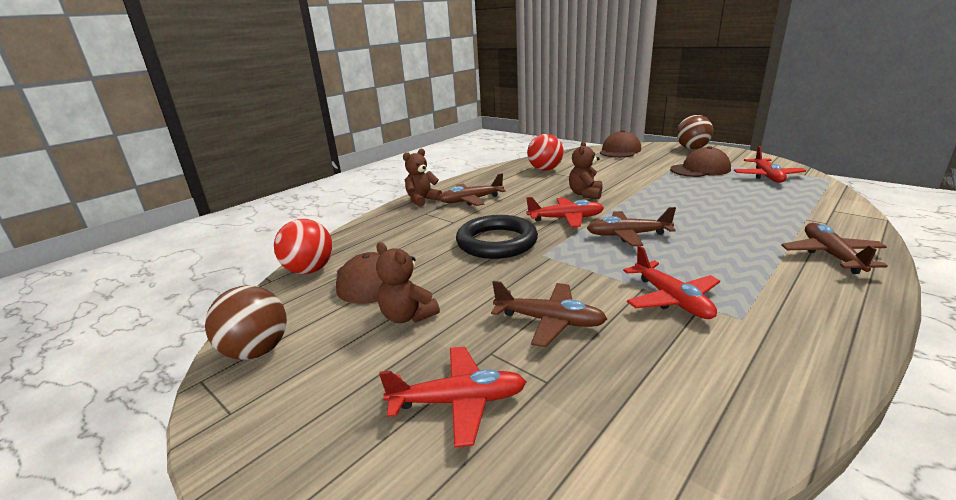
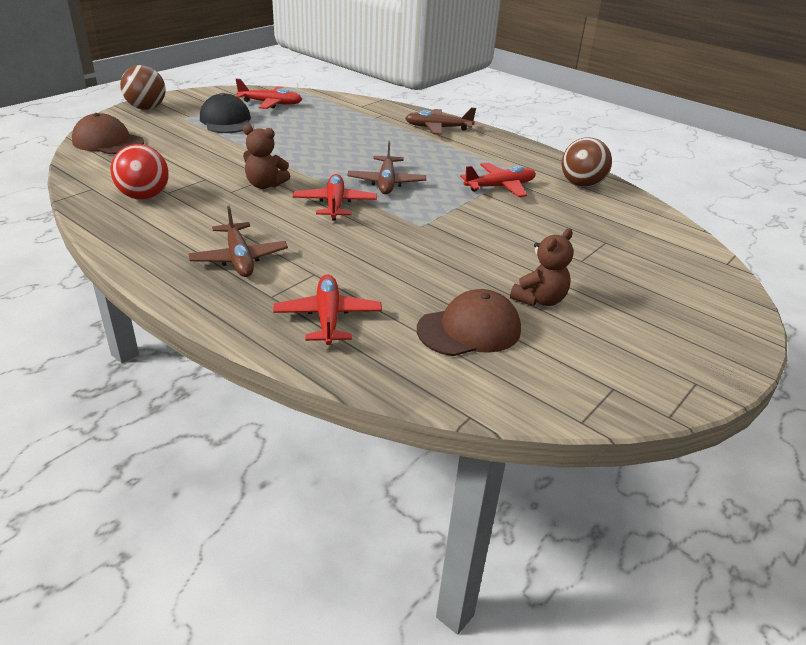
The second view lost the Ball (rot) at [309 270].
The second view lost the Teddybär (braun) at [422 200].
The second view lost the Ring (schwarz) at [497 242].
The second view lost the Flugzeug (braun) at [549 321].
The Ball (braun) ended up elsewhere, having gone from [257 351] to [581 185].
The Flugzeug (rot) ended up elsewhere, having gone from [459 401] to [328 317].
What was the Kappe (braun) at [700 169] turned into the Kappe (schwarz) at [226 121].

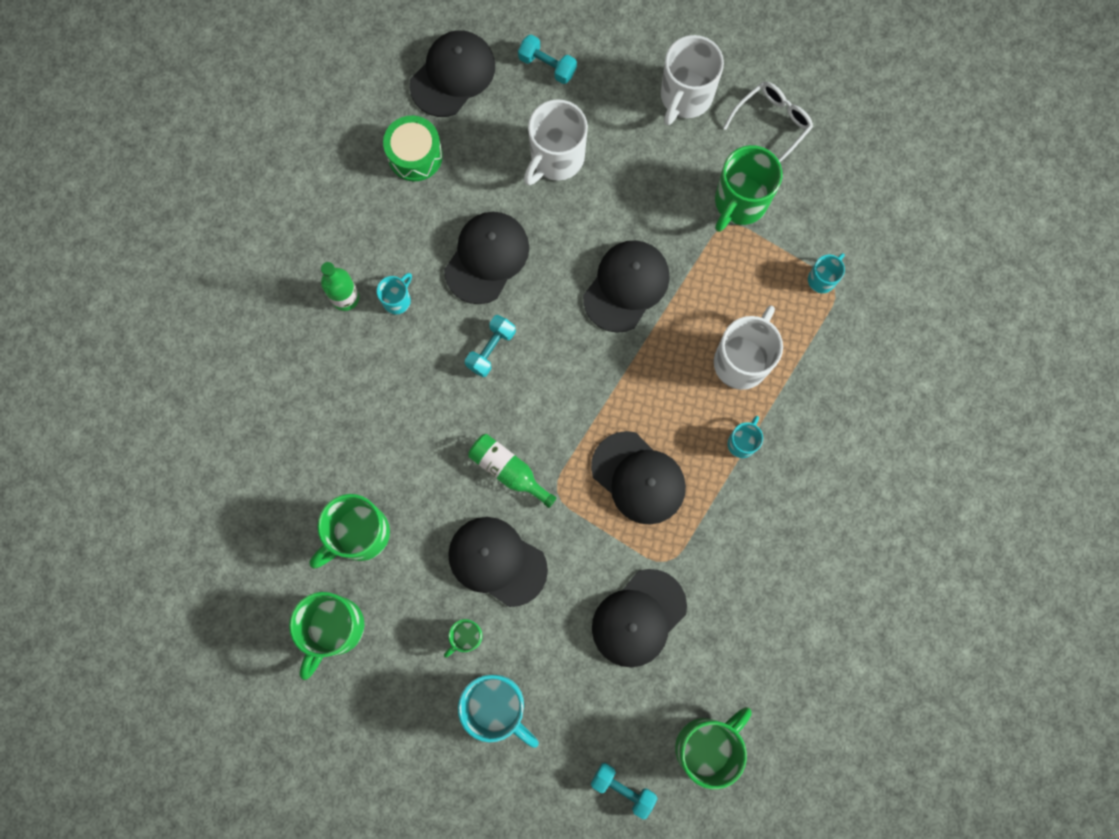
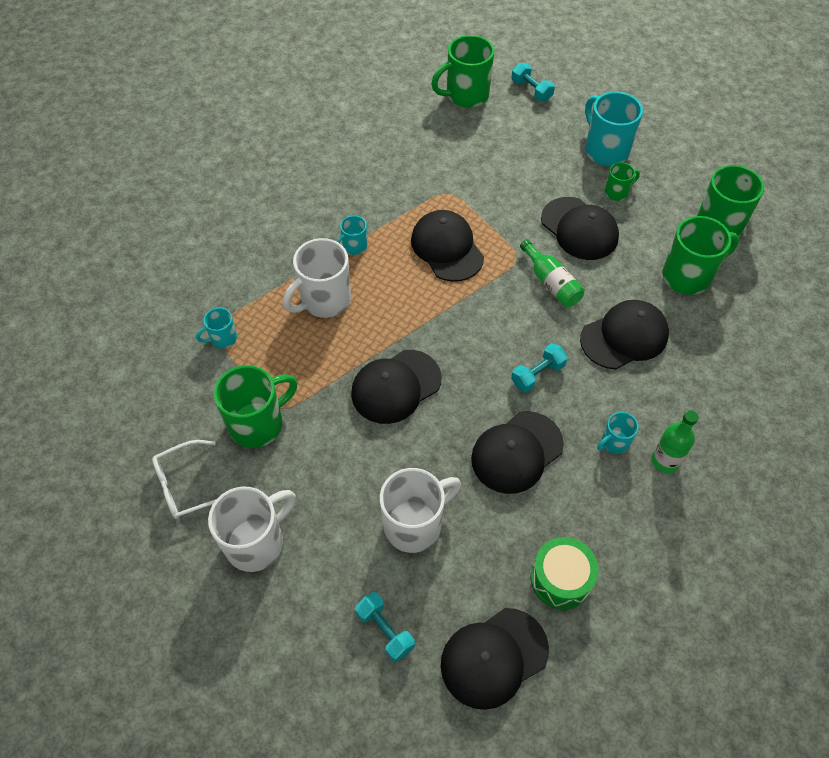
The Kappe (schwarz) ended up elsewhere, having gone from [638 618] to [624 337].

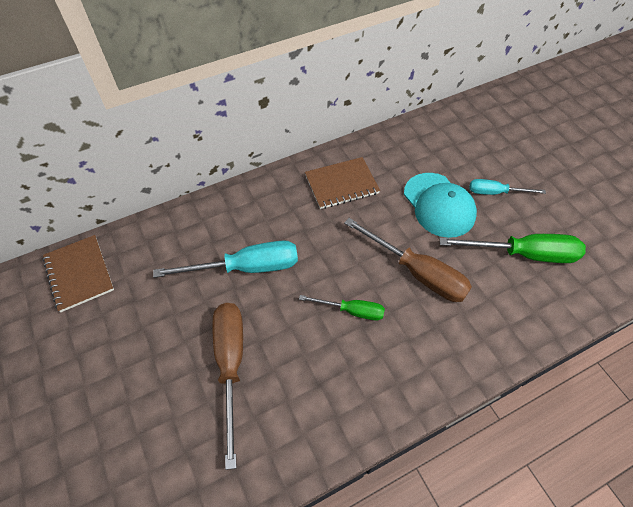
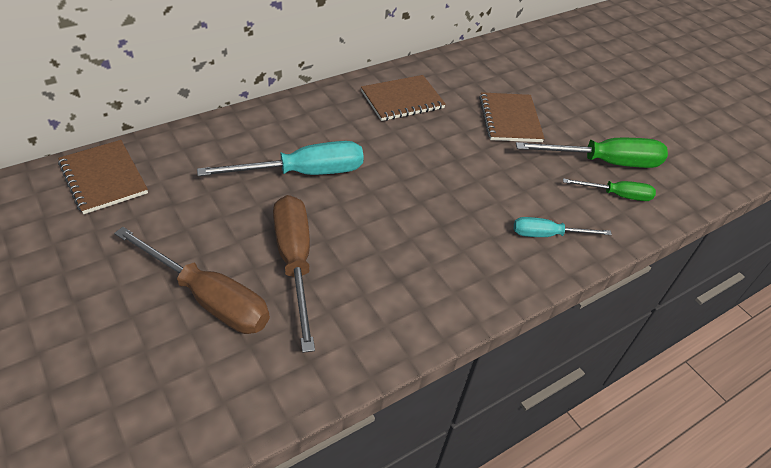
The Schraubenzieher (grün) ended up elsewhere, having gone from [351 311] to [617 195].
The Schraubenzieher (braun) ended up elsewhere, having gone from [417 273] to [208 298].
The Schraubenzieher (türkis) ended up elsewhere, having gone from [495 192] to [547 235].
Where the Kappe (türkis) stood at [439 205], the Notizbuch (braun) came to stand at [510 119].

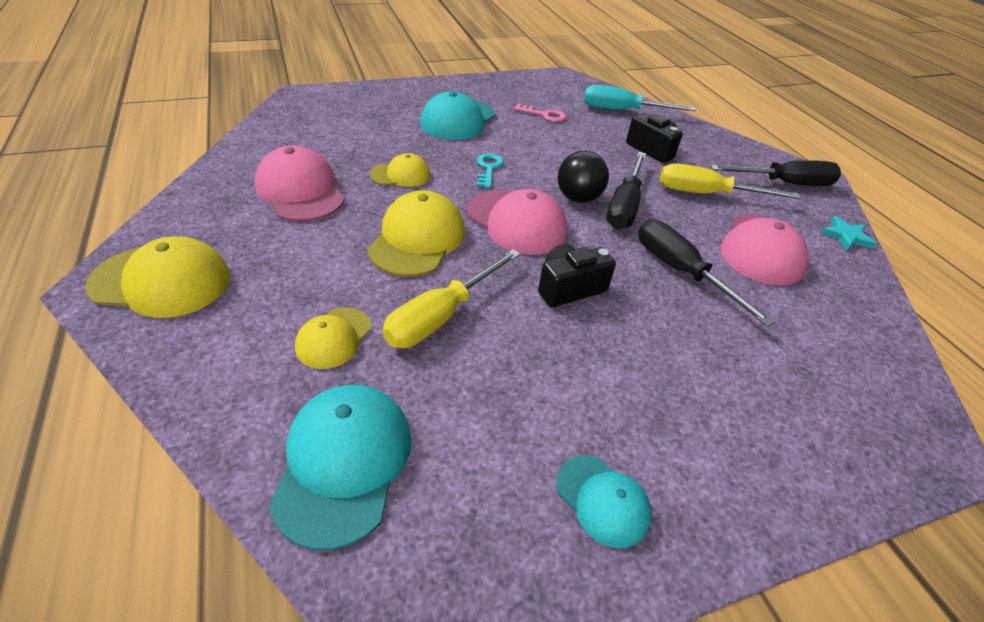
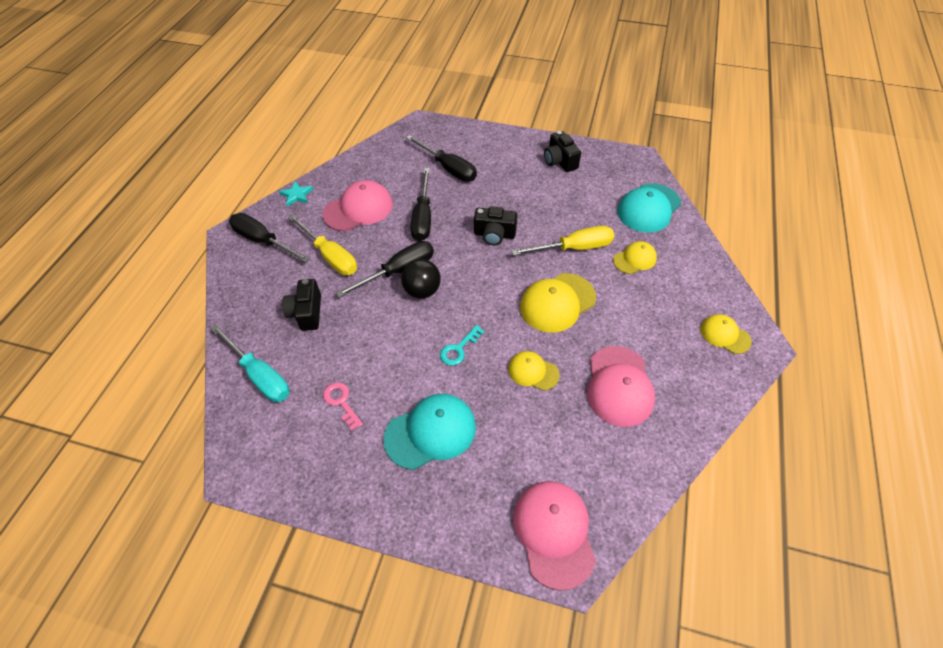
The second view gained the Schraubenzieher (schwarz) at [448 168].
The Kappe (rosa) ended up elsewhere, having gone from [516 222] to [554 533].
Where the Kappe (türkis) stood at [602 500], the Kamera (schwarz) came to stand at [560 161].
The size of the Kappe (gelb) at [161 281] changed by a factor of 0.59.

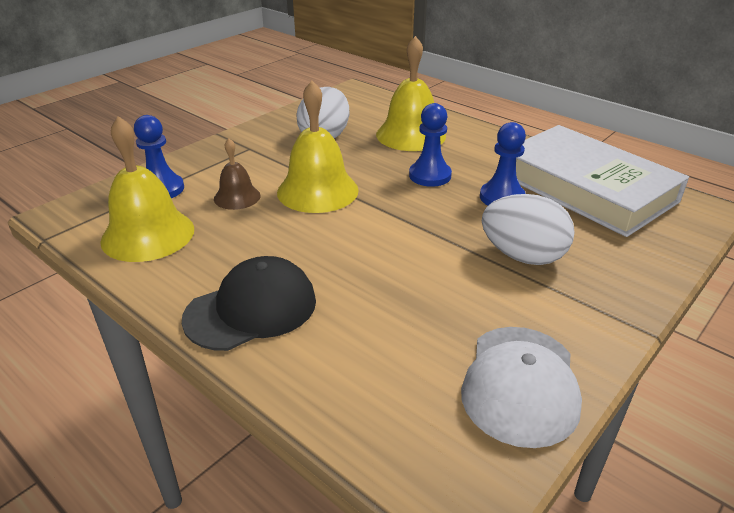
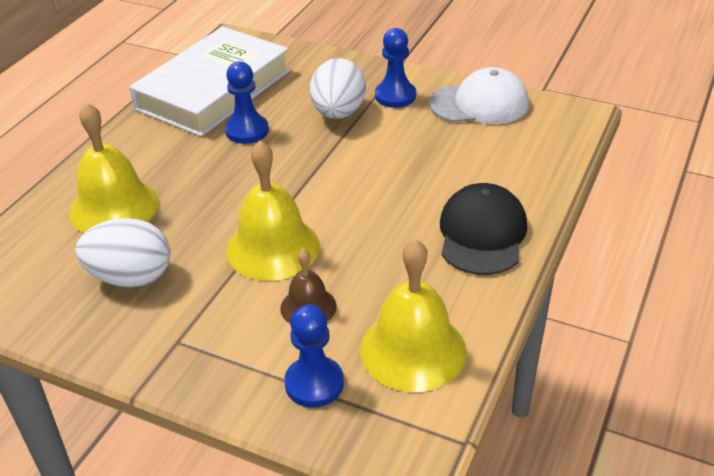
The Bauer (blau) ended up elsewhere, having gone from [430 175] to [395 96].
The Kappe (schwarz) at [251 309] ended up facing another way, 60 degrees clockwise from before.

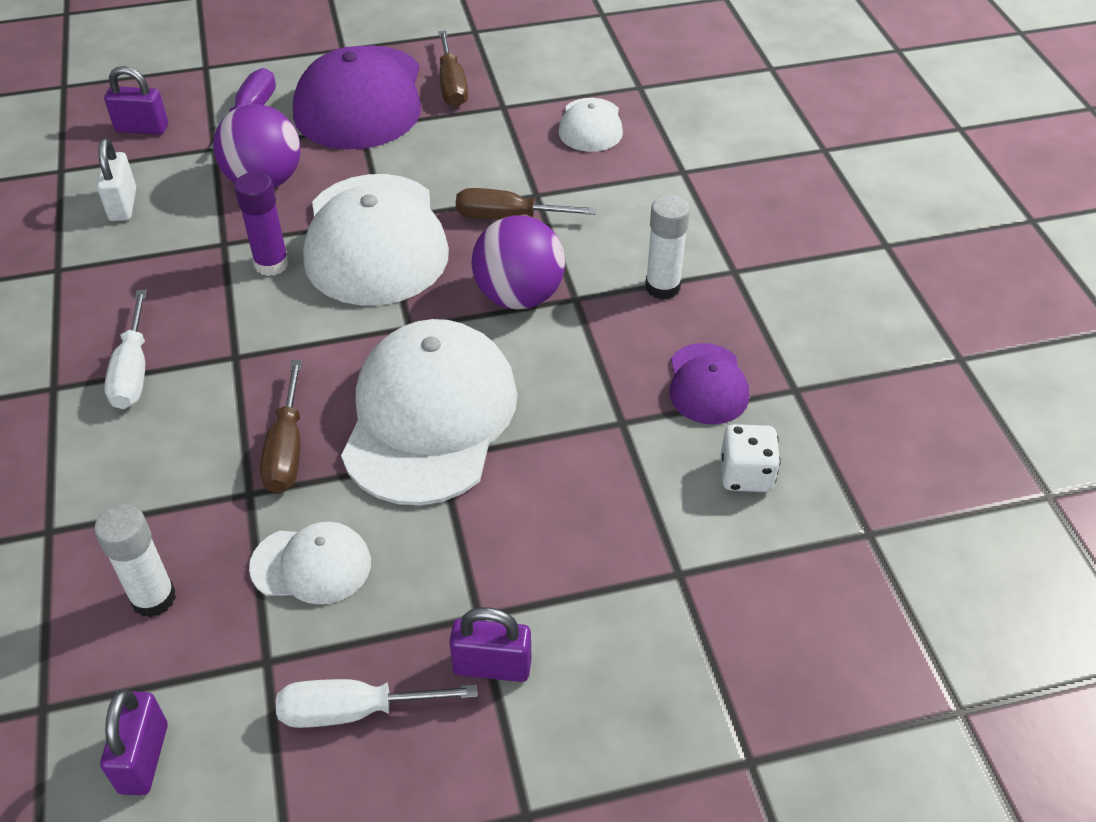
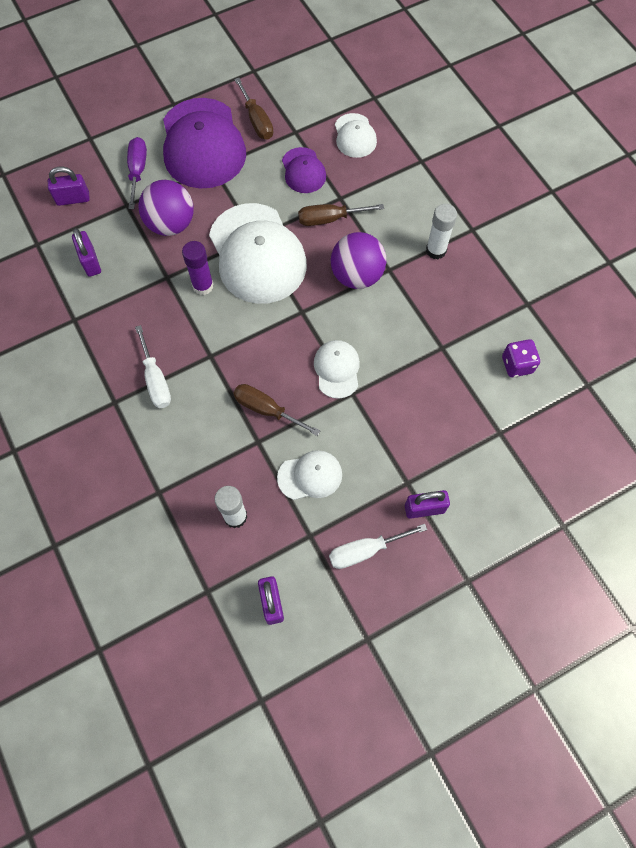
The Kappe (lila) ended up elsewhere, having gone from [707 384] to [303 170].
What was the Vorhängeschloss (weiß) at [123 205] turned into the Vorhängeschloss (lila) at [90 262].
What was the Spielwürfel (weiß) at [746 475] turned into the Spielwürfel (lila) at [517 365].
The Schraubenzieher (braun) at [286 449] ended up facing another way, 135 degrees clockwise from before.
The size of the Kappe (weiß) at [429 417] changed by a factor of 0.50.

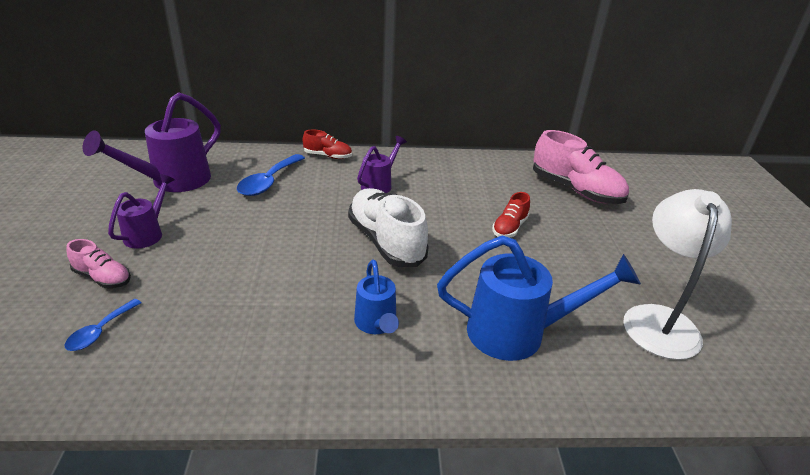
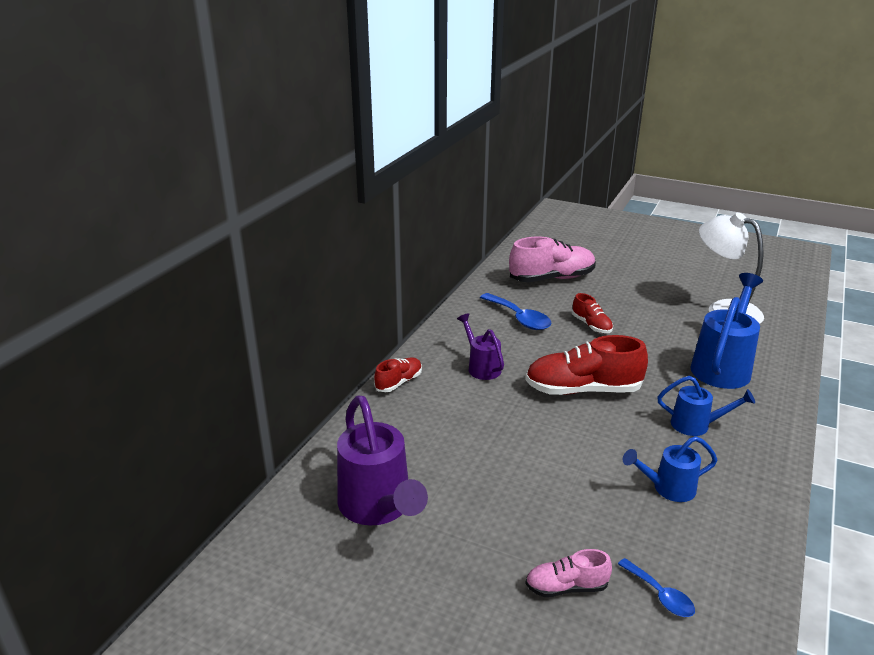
The second view lost the Gießkanne (lila) at [147 233].
The second view gained the Gießkanne (blau) at [668 488].
The Löffel (blau) ended up elsewhere, having gone from [268 182] to [519 318].
What was the Schuh (weiß) at [386 241] turned into the Schuh (rot) at [582 390].
The Schuh (rosa) at [103 278] ended up facing another way, 150 degrees counterclockwise from before.

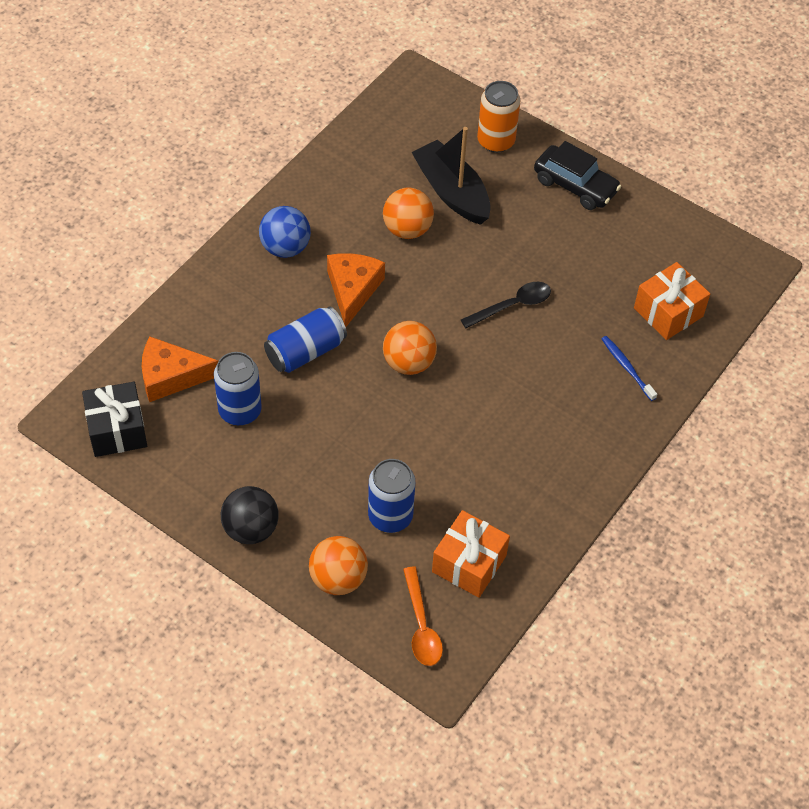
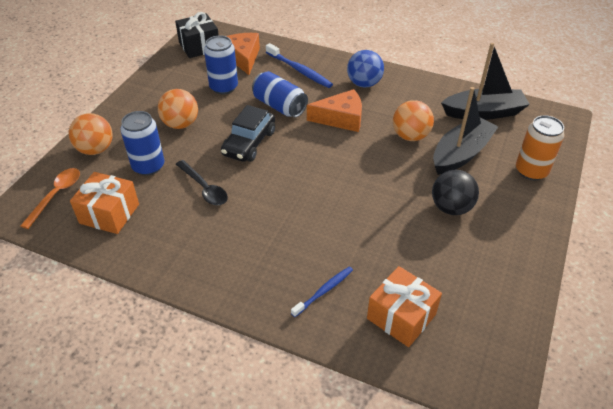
The second view gained the Zahnbürste (blau) at [300 70].
The second view gained the Boot (schwarz) at [483 112].
The Ball (schwarz) ended up elsewhere, having gone from [251 529] to [451 208].
The Ball (orange) ended up elsewhere, having gone from [409 363] to [180 124].
The Löffel (schwarz) ended up elsewhere, having gone from [512 306] to [204 188].
The Auto (schwarz) ended up elsewhere, having gone from [575 185] to [249 143].
The Löffel (orange) at [421 625] ended up facing another way, 135 degrees clockwise from before.

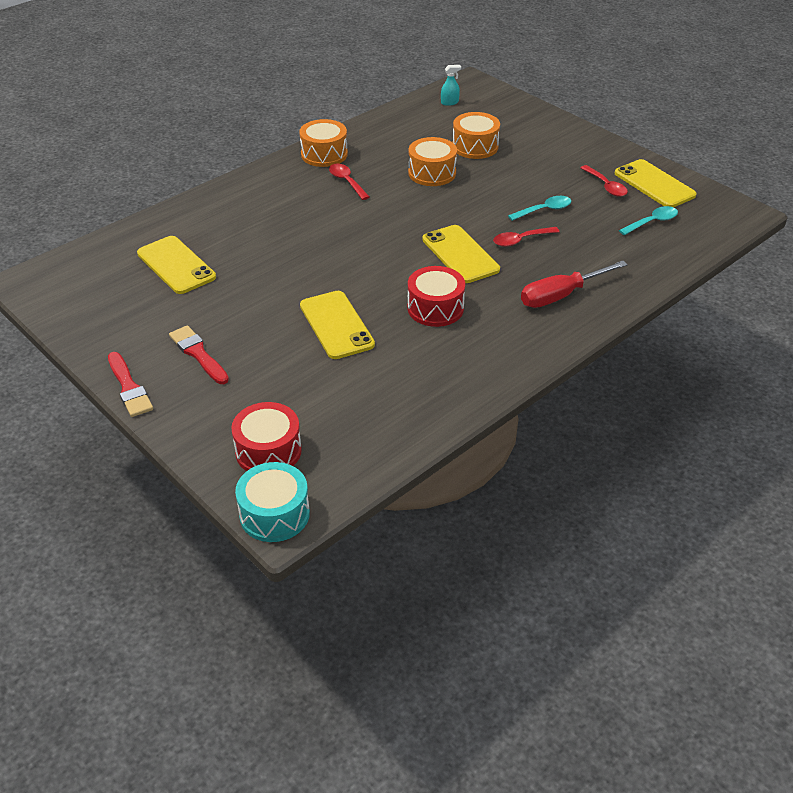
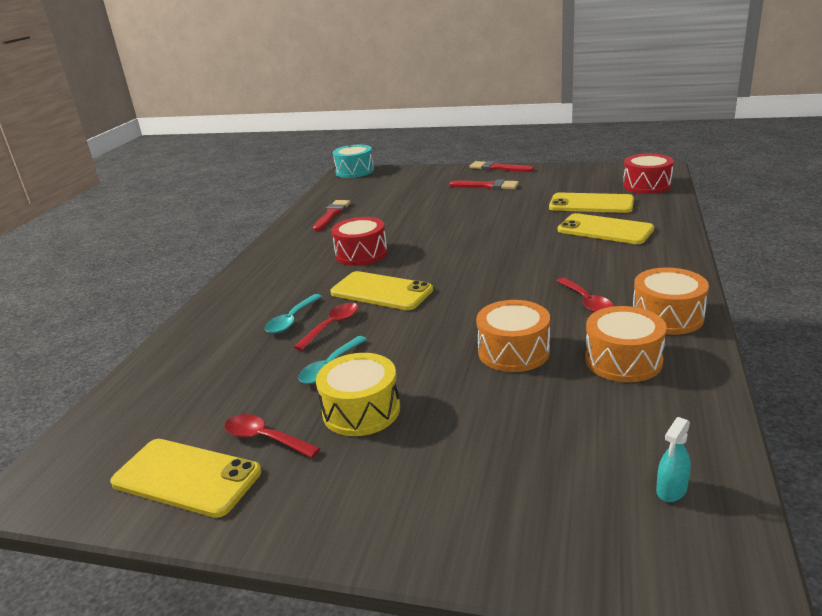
The second view lost the Schraubenzieher (rot) at [561 295].
The second view gained the Pinsel (rot) at [332 214].
The second view gained the Trommel (gelb) at [361 410].
The Trommel (rot) ended up elsewhere, having gone from [268 451] to [646 185].
The Handy (gelb) ended up elsewhere, having gone from [336 325] to [605 230].
The Trommel (orange) ended up elsewhere, having gone from [475 146] to [623 360].
The Löffel (türkis) ended up elsewhere, having gone from [652 222] to [291 320].
The Löffel (rot) at [346 182] ended up facing another way, 45 degrees clockwise from before.

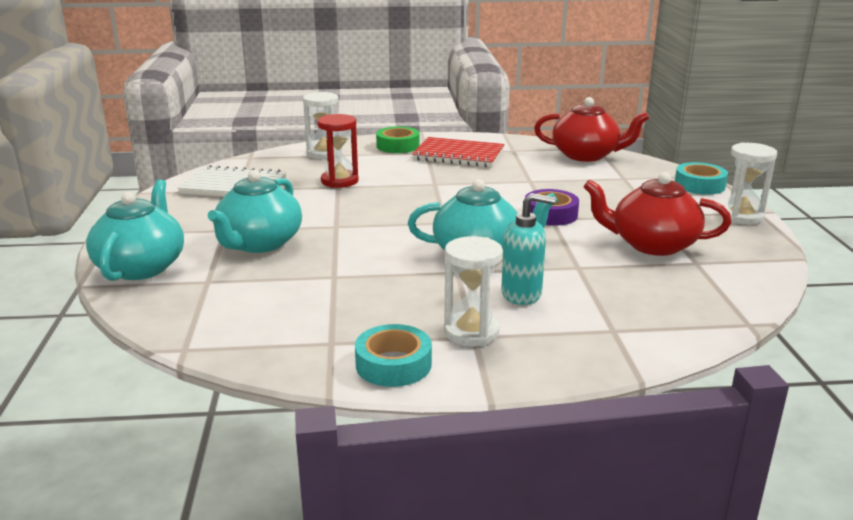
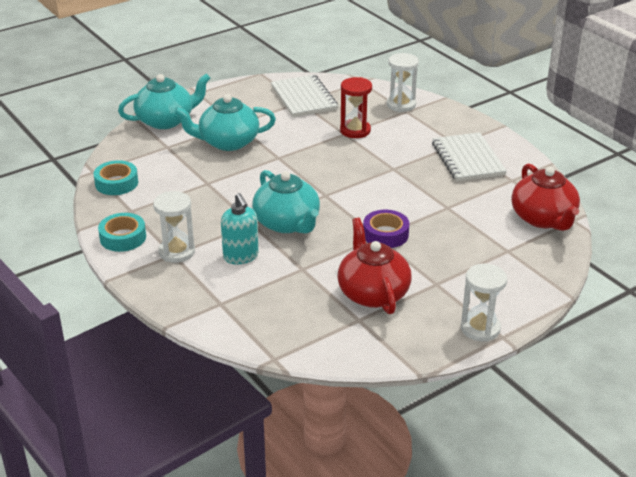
The second view lost the Klebeband (grün) at [398 146].
The Klebeband (türkis) ended up elsewhere, having gone from [699 185] to [116 183].
What was the Notizbuch (rot) at [458 155] turned into the Notizbuch (weiß) at [467 159].

